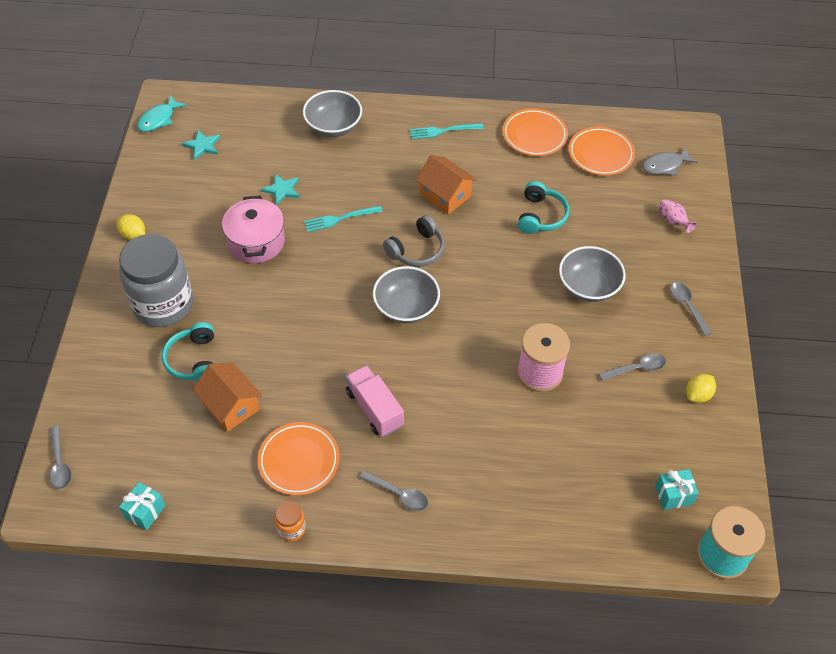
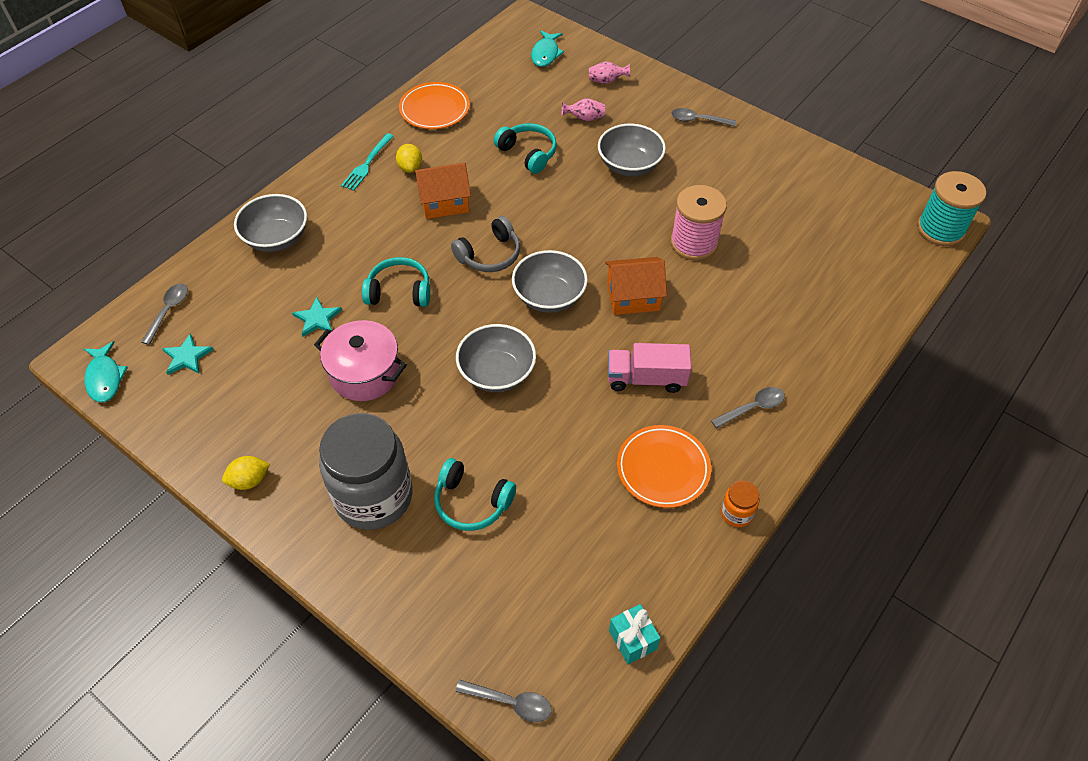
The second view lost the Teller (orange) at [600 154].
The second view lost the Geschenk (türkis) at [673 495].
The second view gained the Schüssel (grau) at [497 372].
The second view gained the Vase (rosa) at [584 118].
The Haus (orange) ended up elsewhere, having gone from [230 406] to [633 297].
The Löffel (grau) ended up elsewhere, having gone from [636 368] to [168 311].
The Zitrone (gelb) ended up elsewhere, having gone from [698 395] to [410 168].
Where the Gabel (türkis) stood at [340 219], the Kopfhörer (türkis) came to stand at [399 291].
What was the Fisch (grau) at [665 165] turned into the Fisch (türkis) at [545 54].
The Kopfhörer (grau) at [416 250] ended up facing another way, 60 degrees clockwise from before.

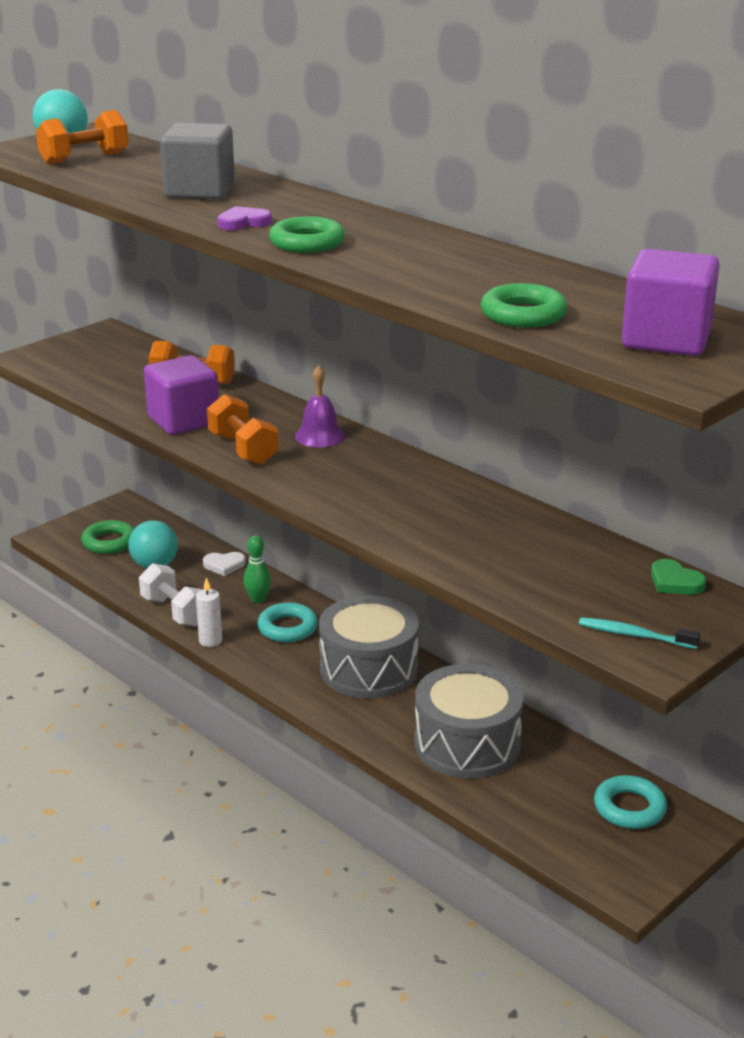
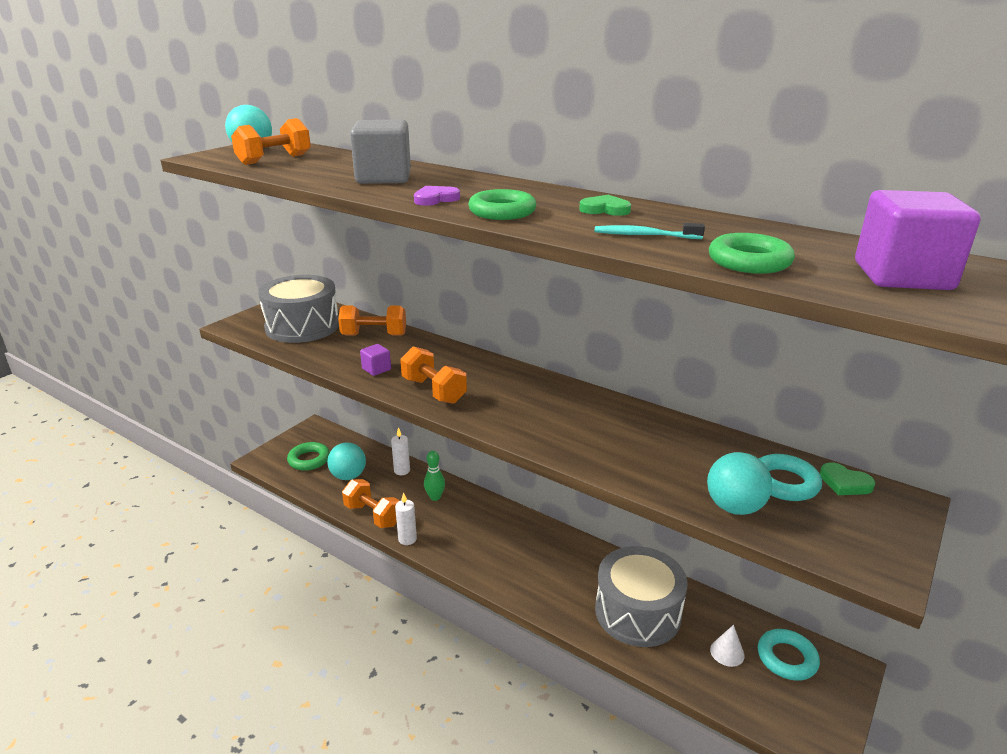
The second view lost the Glocke (lila) at [320 436].
The second view gained the Herz (grün) at [605 209].
The second view gained the Ball (türkis) at [734 507].
The second view gained the Kegel (weiß) at [727 652].
The Ring (türkis) ended up elsewhere, having gone from [287 628] to [784 483].
The Trommel (grau) ended up elsewhere, having gone from [368 669] to [302 326].
The Zahnbürste (türkis) ended up elsewhere, having gone from [634 635] to [644 235].
Where the Herz (weiß) stood at [224 565], the Kerze (weiß) came to stand at [402 470].
What was the Hantel (weiß) at [175 611] turned into the Hantel (orange) at [373 515].
The size of the Kubus (lila) at [183 420] changed by a factor of 0.48.

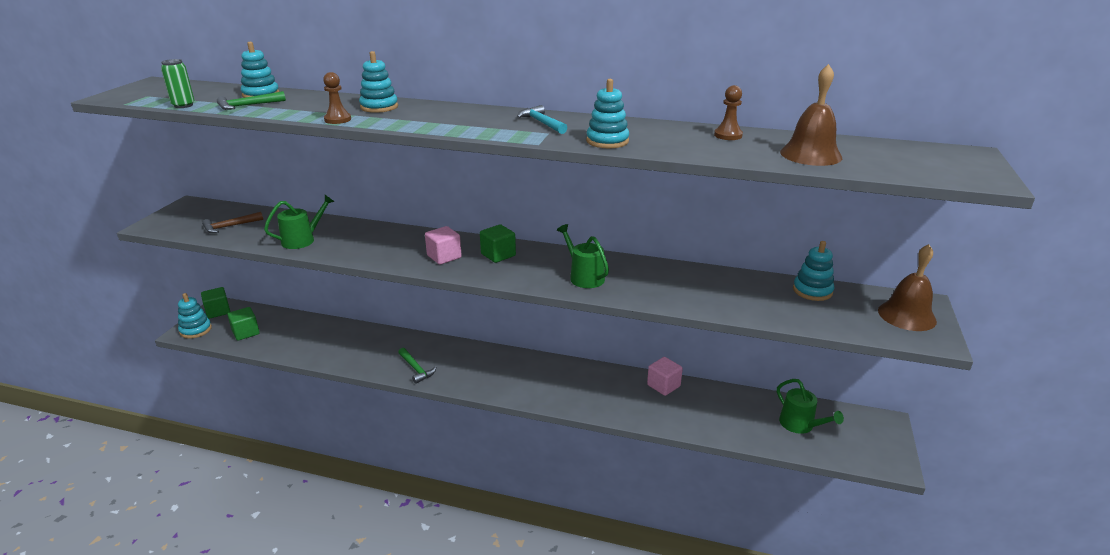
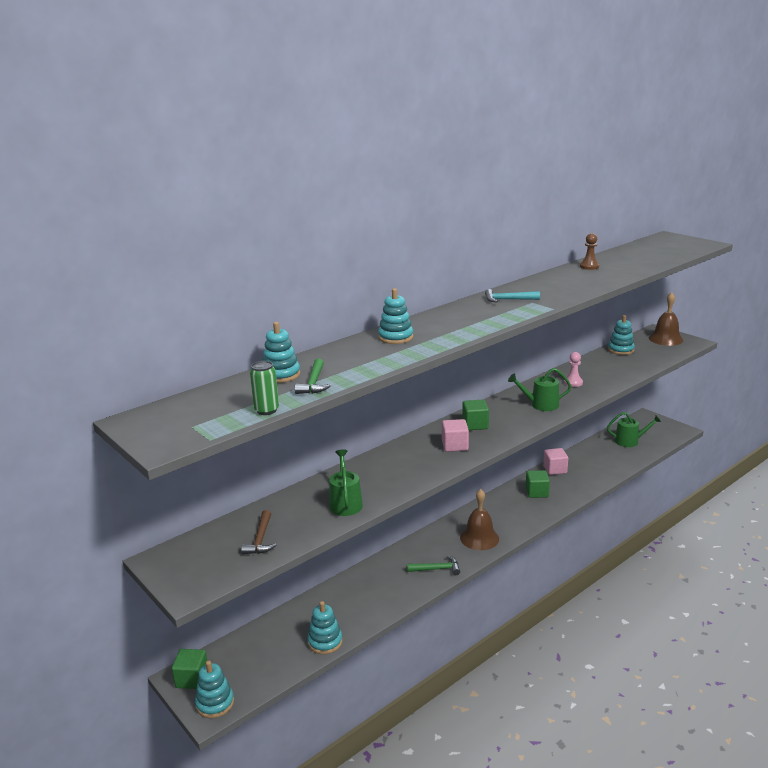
The second view lost the Bauer (braun) at [337 119].
The second view gained the Bauer (rosa) at [573 382].
The Kubus (grün) ended up elsewhere, having gone from [246 332] to [537 492].
The Stapelspielzeug (türkis) ended up elsewhere, having gone from [607 141] to [325 642].
The Glocke (braun) ended up elsewhere, having gone from [810 154] to [479 538].

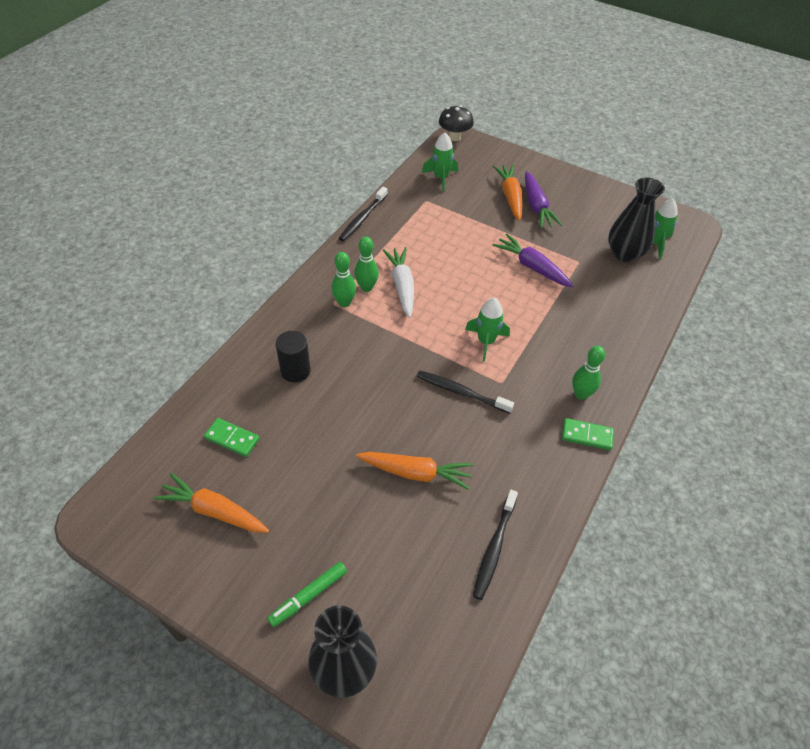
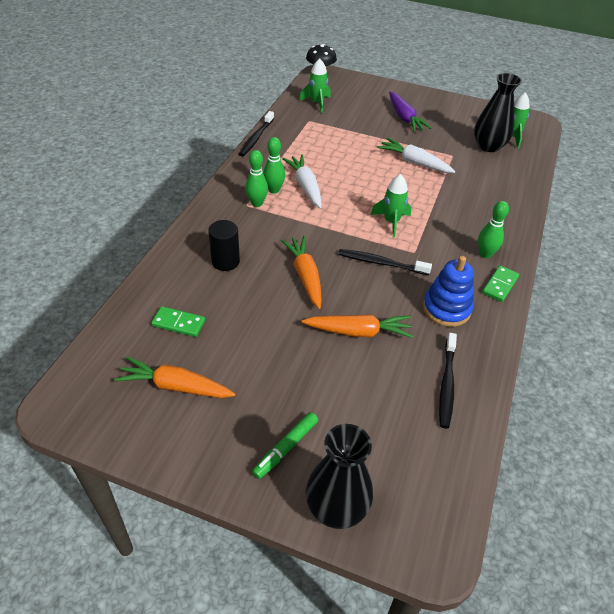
The second view gained the Stapelspielzeug (blau) at [446 309].
The Karotte (orange) ended up elsewhere, having gone from [510 197] to [305 276].
What was the Karotte (lila) at [532 267] turned into the Karotte (weiß) at [414 162].
The Dominostein (grün) at [587 435] ended up facing another way, 60 degrees counterclockwise from before.

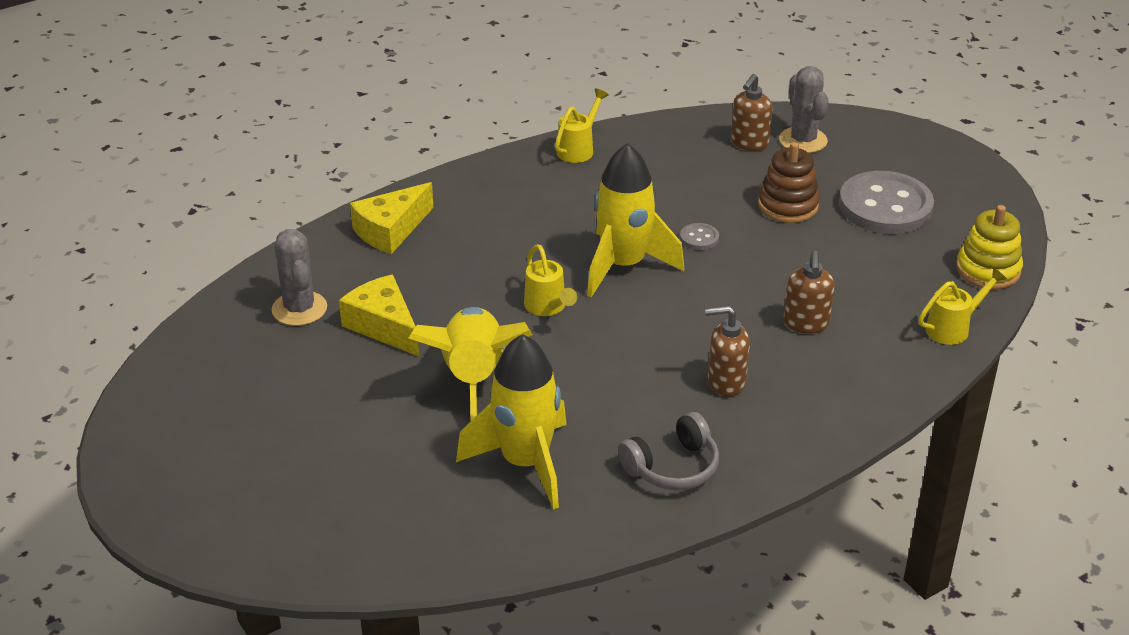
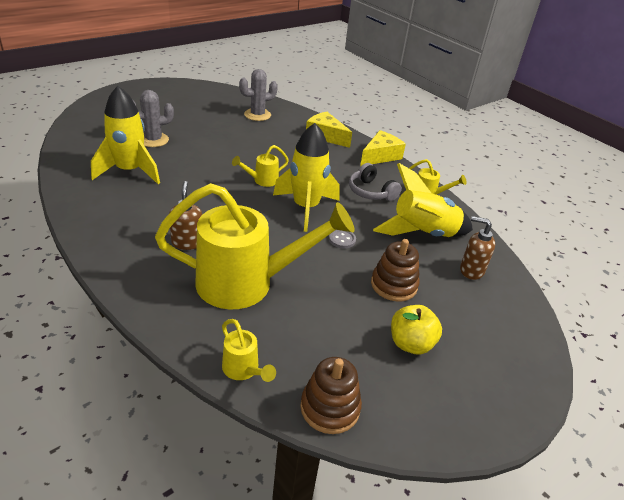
The Käse (gelb) ended up elsewhere, having gone from [384 326] to [380 156].
The Rakete (gelb) ended up elsewhere, having gone from [474 379] to [423 234].
The Kopfhörer (grau) ended up elsewhere, having gone from [672 467] to [371 192].
The Kaktus (grau) ended up elsewhere, having gone from [803 140] to [153 140].
Where the Seifenspender (braun) stood at [806 323], the Gießkanne (gelb) came to stand at [248 283].
Where the Knopf (grau) stood at [885 206], the Apfel (gelb) came to stand at [411 344].
What was the Stapelspielzeug (gelb) at [988 270] turned into the Stapelspielzeug (braun) at [330 408].

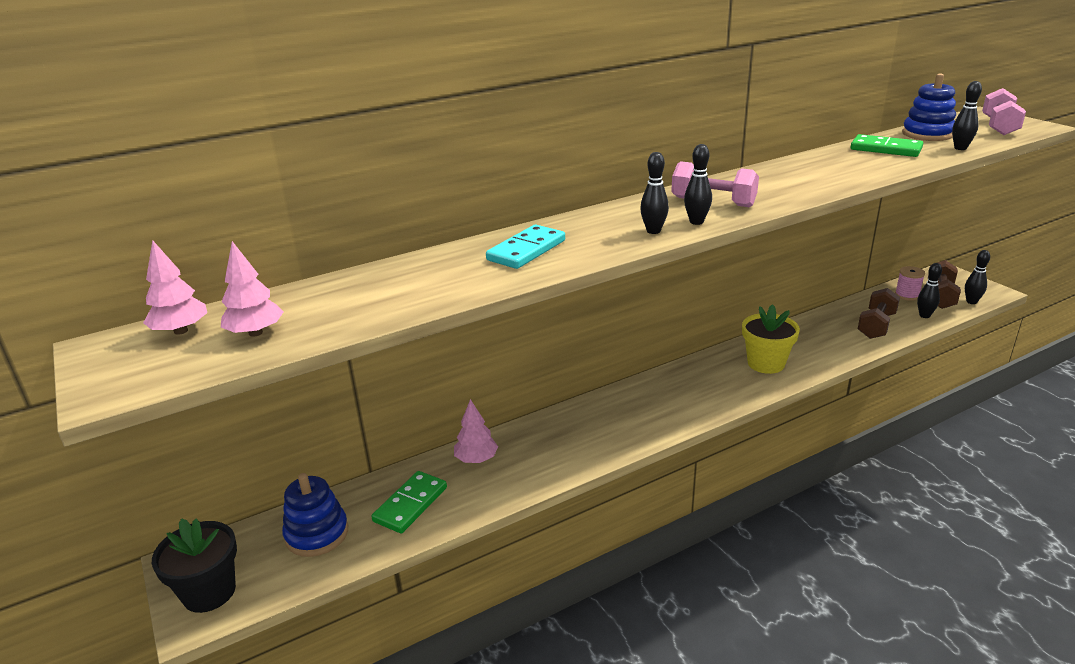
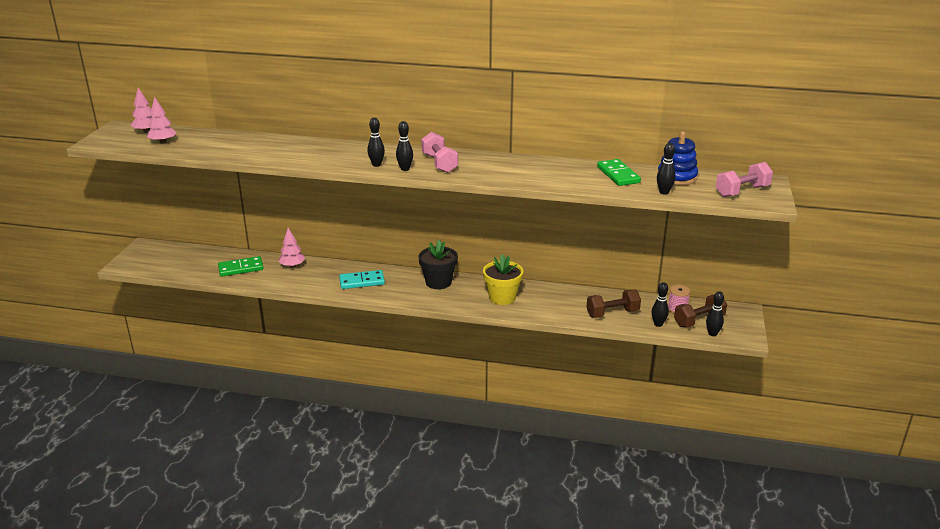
The second view lost the Stapelspielzeug (blau) at [317 534].
The Blumentopf (schwarz) ended up elsewhere, having gone from [209 592] to [438 282].
The Dominostein (türkis) ended up elsewhere, having gone from [526 250] to [362 281].

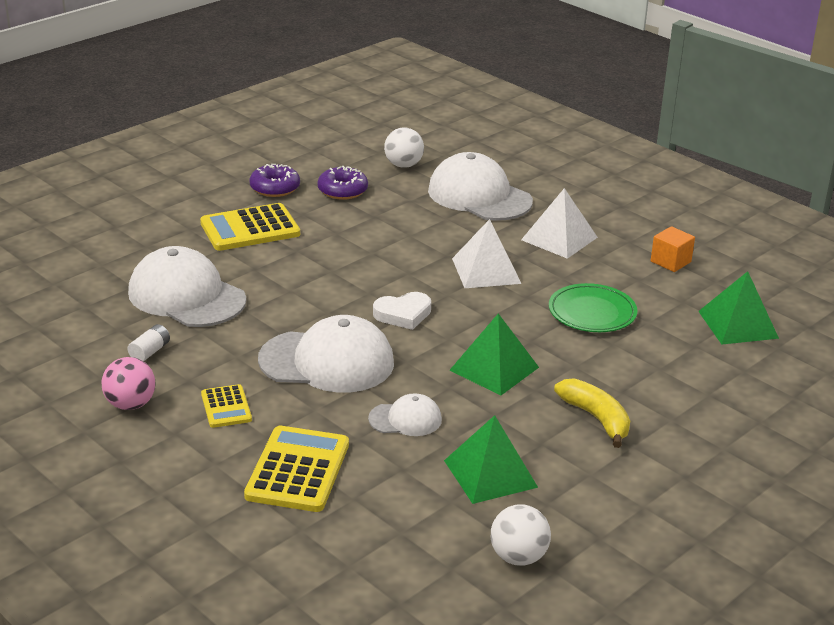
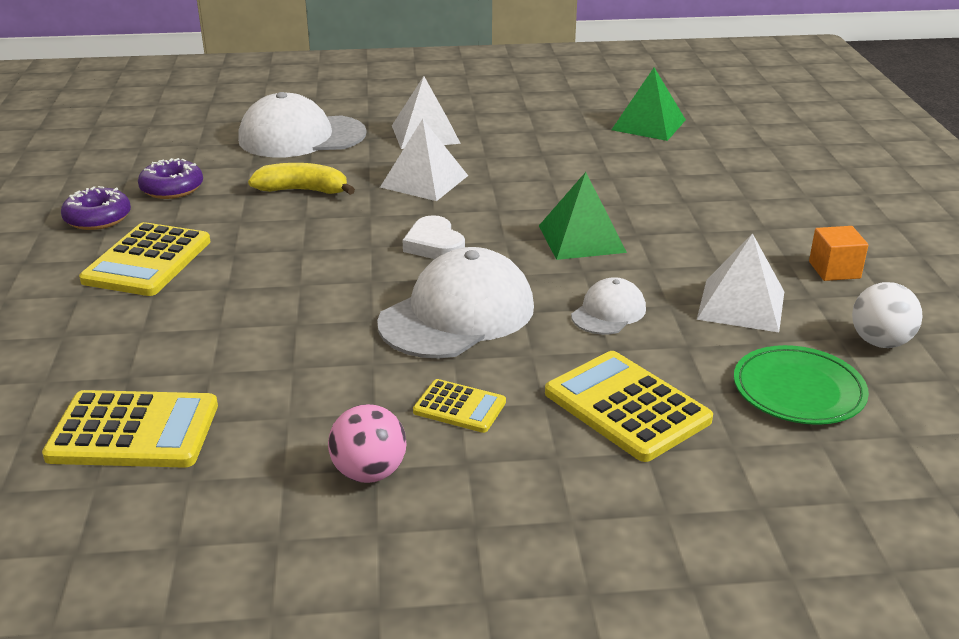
The second view lost the Batterie (weiß) at [150 352].
The second view lost the Kappe (weiß) at [186 296].
The second view lost the Ball (weiß) at [403 165].
The second view gained the Taschenrechner (gelb) at [134 431].
The Teller (grün) ended up elsewhere, having gone from [592 312] to [798 390].
The Banane (gelb) ended up elsewhere, having gone from [596 418] to [303 190].
The Kubus (orange) ended up elsewhere, having gone from [670 262] to [834 270].
What was the Pyramide (grün) at [490 474] turned into the Pyramide (weiß) at [741 305].
The Herz (weiß) at [403 314] ended up facing another way, 135 degrees clockwise from before.

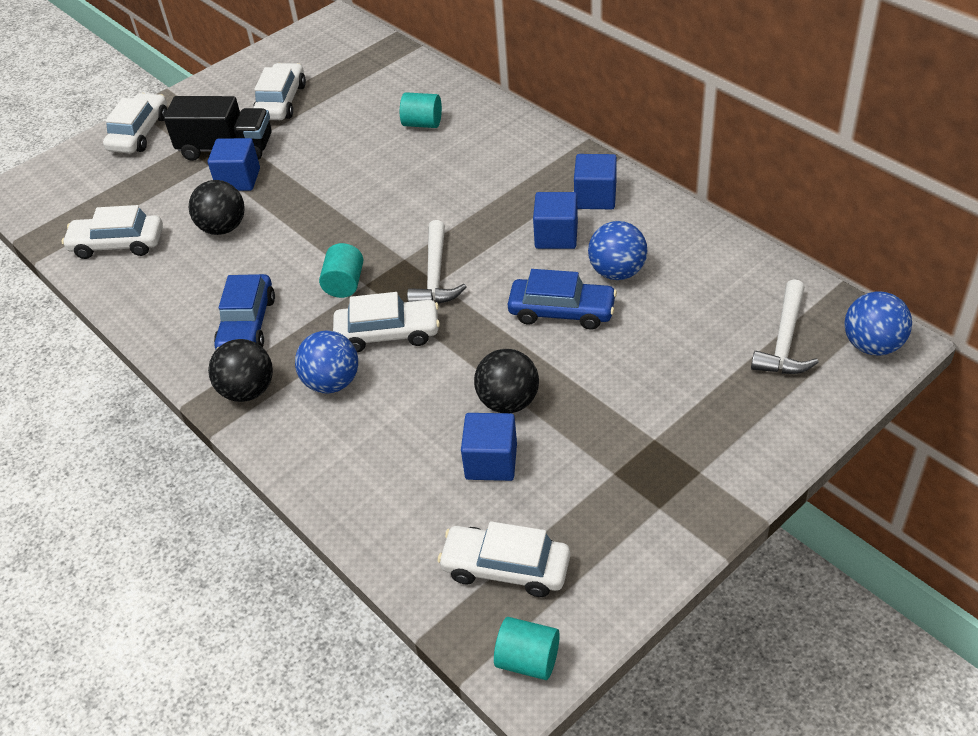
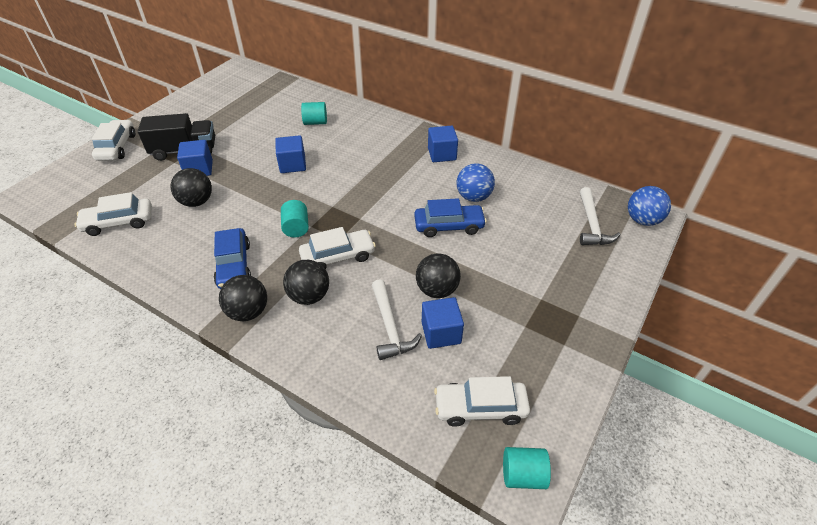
The second view lost the Auto (weiß) at [281 101].
The Hammer (weiß) ended up elsewhere, having gone from [435 275] to [390 327].
The Kubus (blau) ended up elsewhere, having gone from [556 236] to [292 164].
What was the Ball (blau) at [332 382] turned into the Ball (schwarz) at [309 296].

